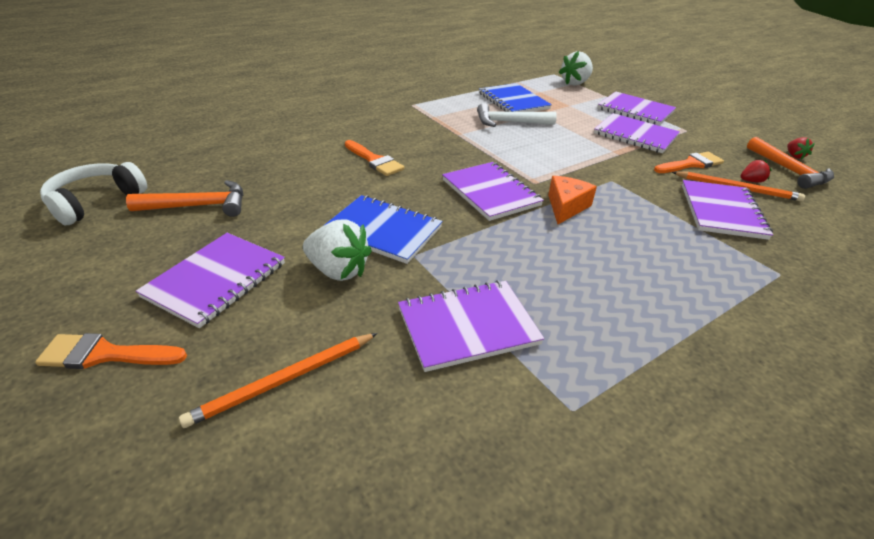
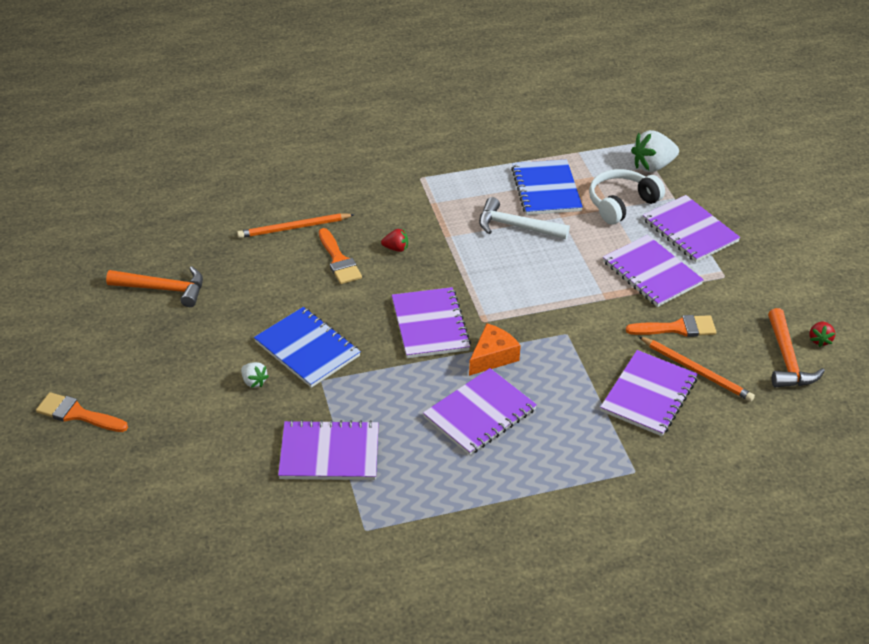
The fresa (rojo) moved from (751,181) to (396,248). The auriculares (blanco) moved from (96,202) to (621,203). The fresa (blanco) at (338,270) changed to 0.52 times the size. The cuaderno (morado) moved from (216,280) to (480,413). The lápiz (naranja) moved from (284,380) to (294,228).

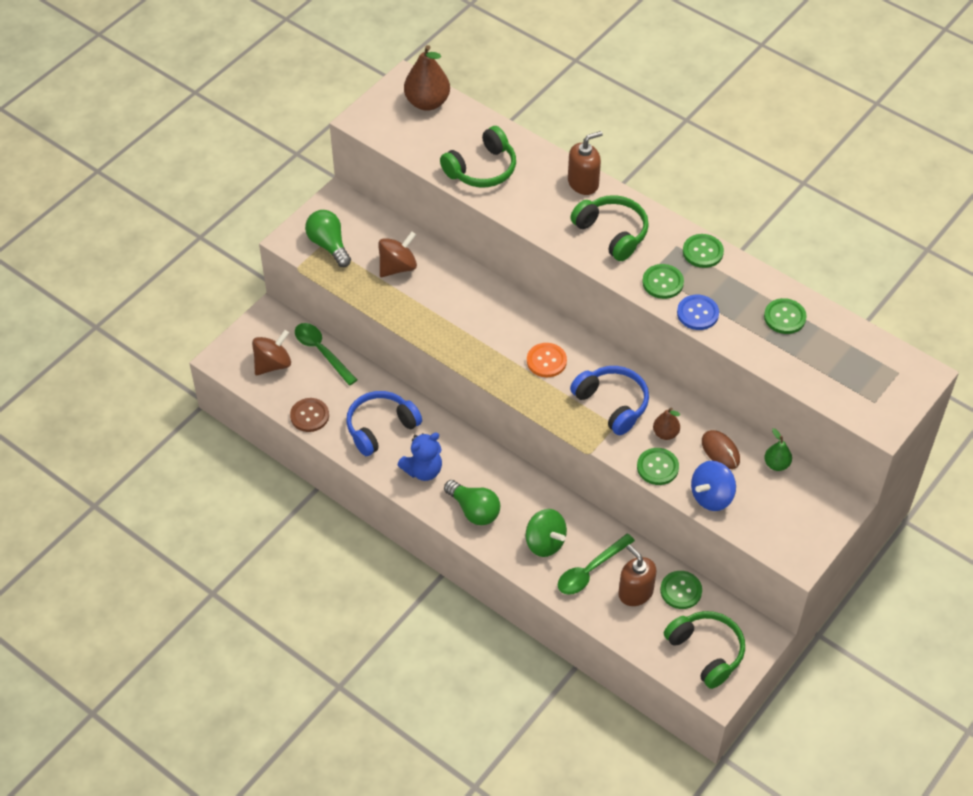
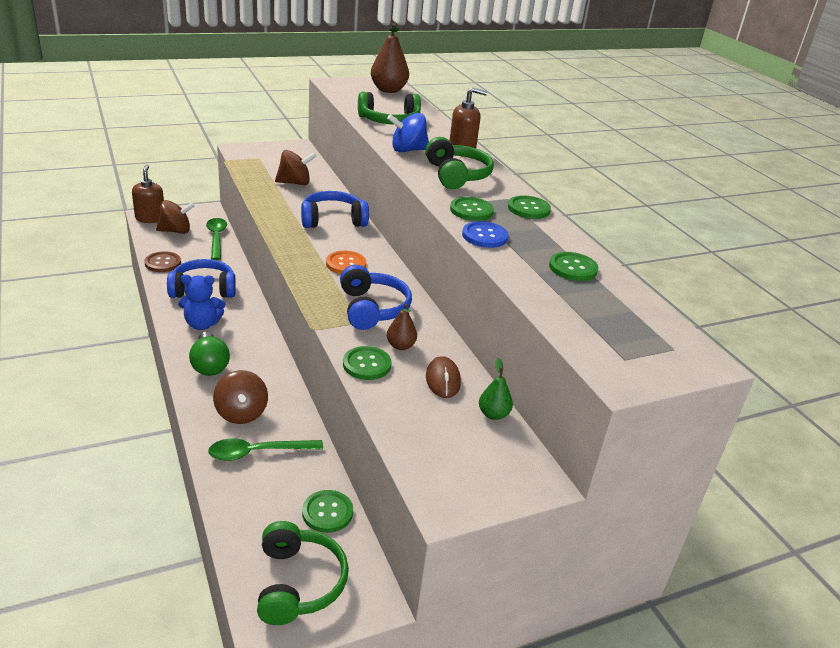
The bombilla (verde) at (329,245) disappeared. The peonza (azul) moved from (711,496) to (407,150). The peonza (verde) at (545,543) became the peonza (marrón) at (241,413). The dispensador de jabón (marrón) moved from (635,592) to (150,218). The auriculares (azul) at (333,220) appeared.

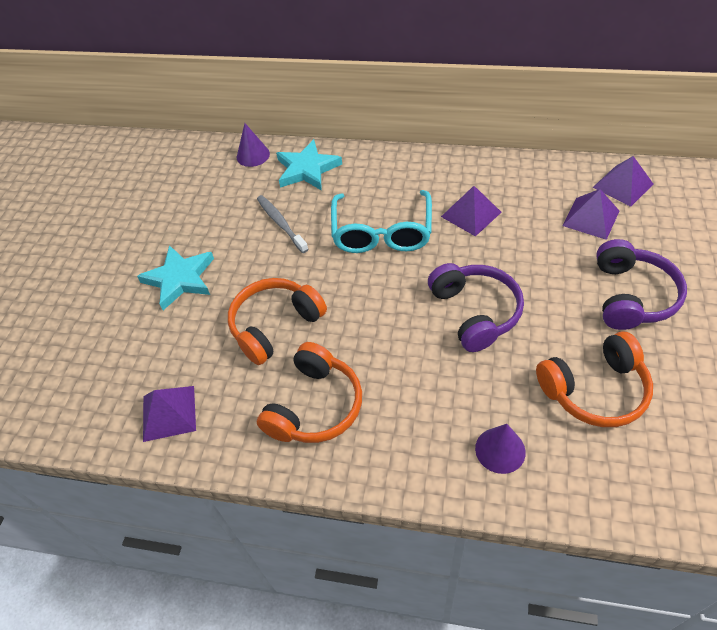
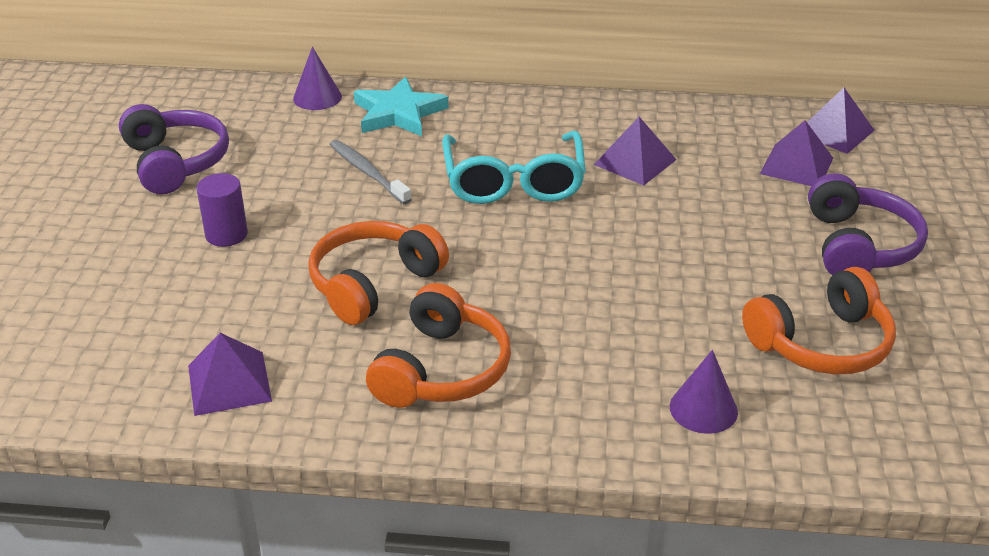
The estrella (turquesa) at (180,279) was replaced by the cilindro (morado) at (226,234). The auriculares (morado) moved from (475,312) to (176,162).

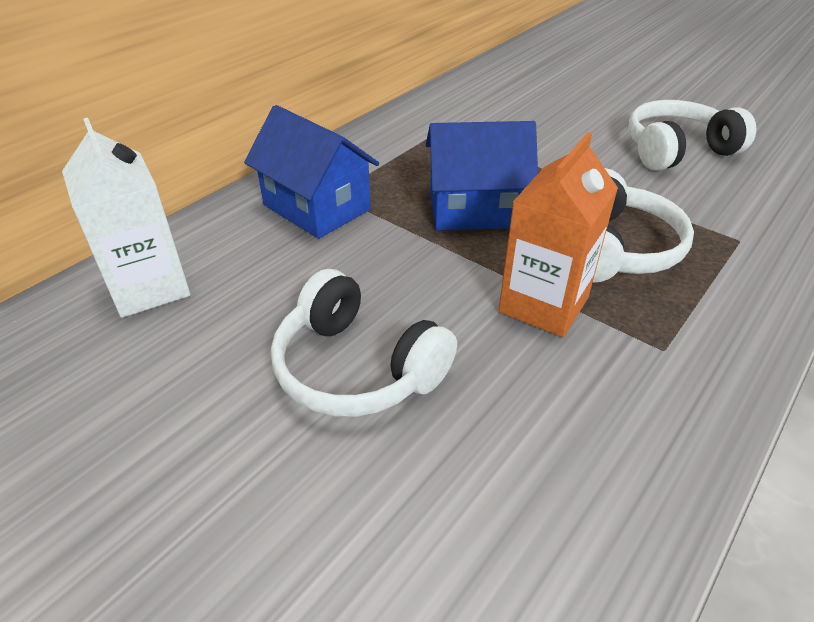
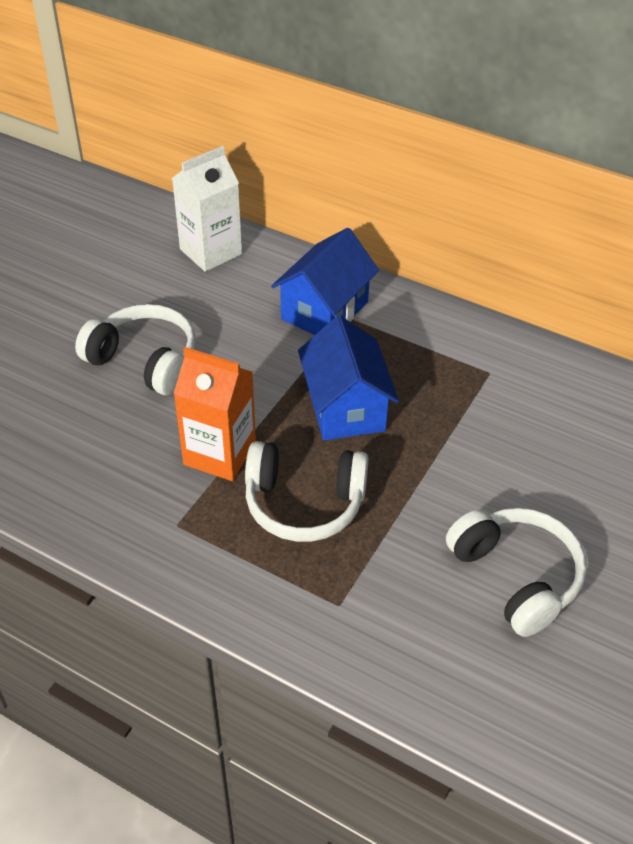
The auriculares (blanco) at (357,368) turned 90 degrees clockwise.

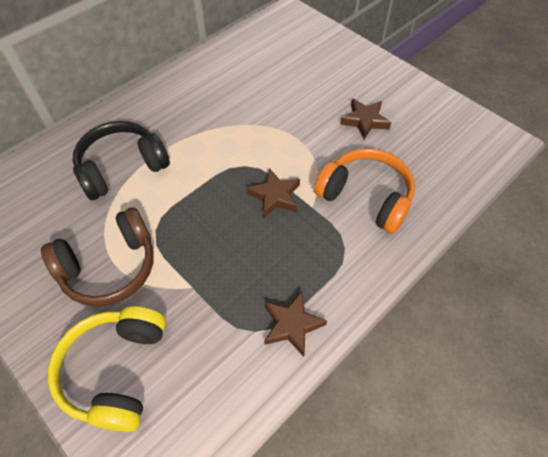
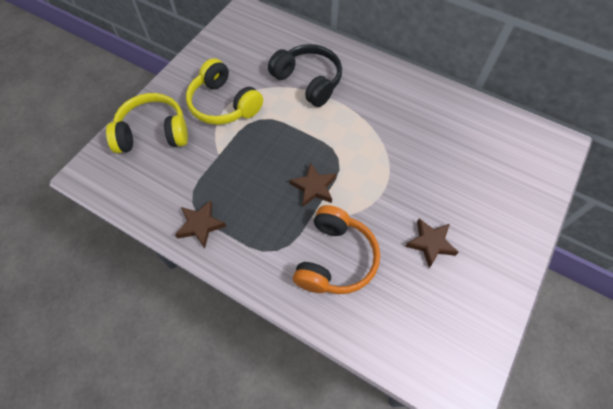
The auriculares (marrón) at (110,267) became the auriculares (amarillo) at (224,104).

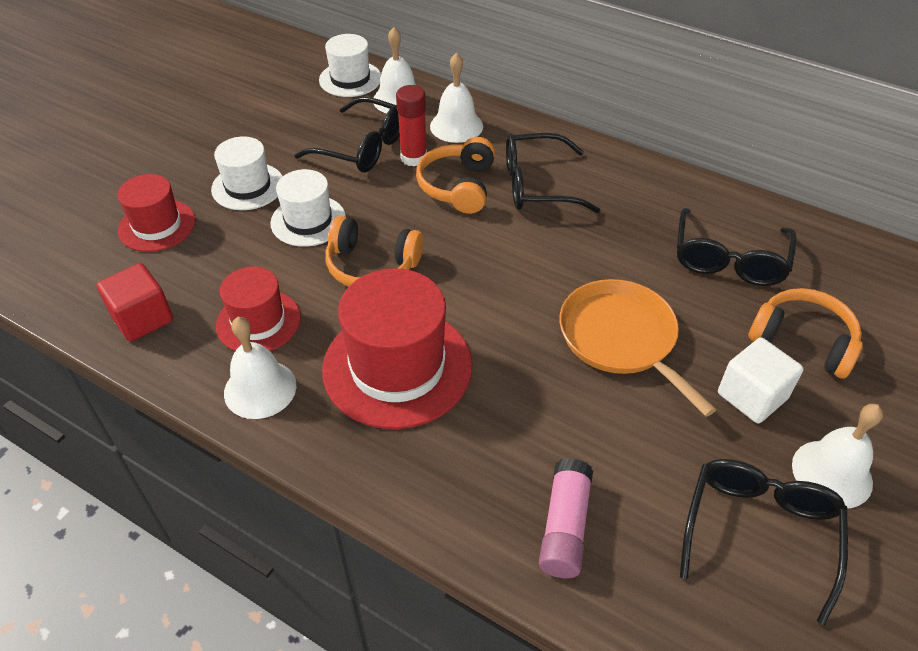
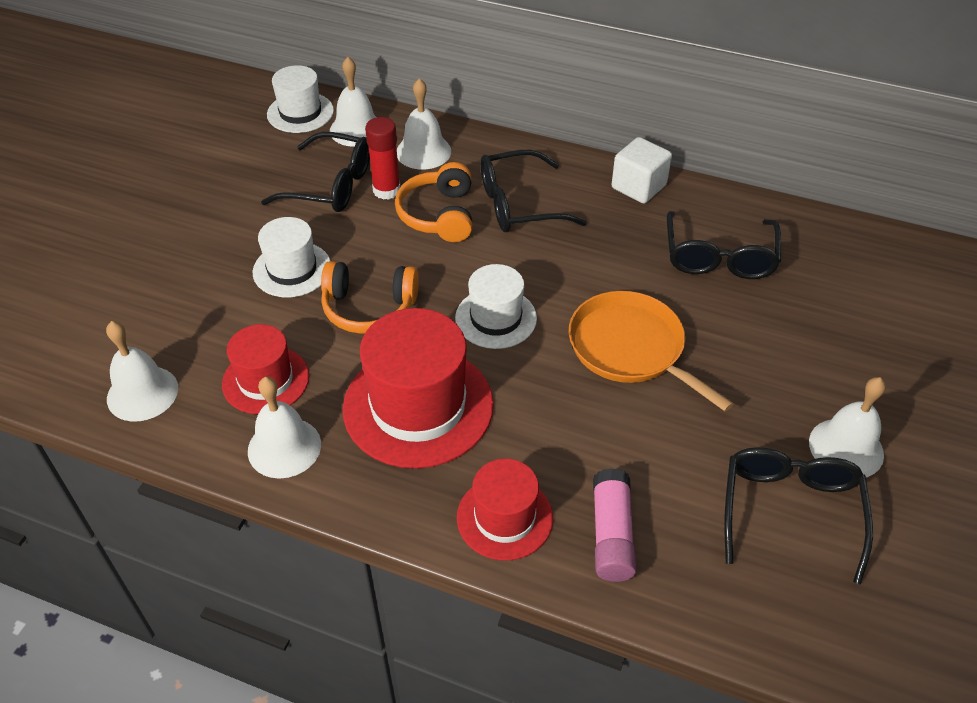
The sombrero (blanco) moved from (248,186) to (496,318). The sombrero (rojo) moved from (157,225) to (504,517). The cubo (rojo) at (142,318) was replaced by the campana (blanco) at (142,393). The auriculares (naranja) at (803,341) disappeared. The cubo (blanco) moved from (752,396) to (638,186).

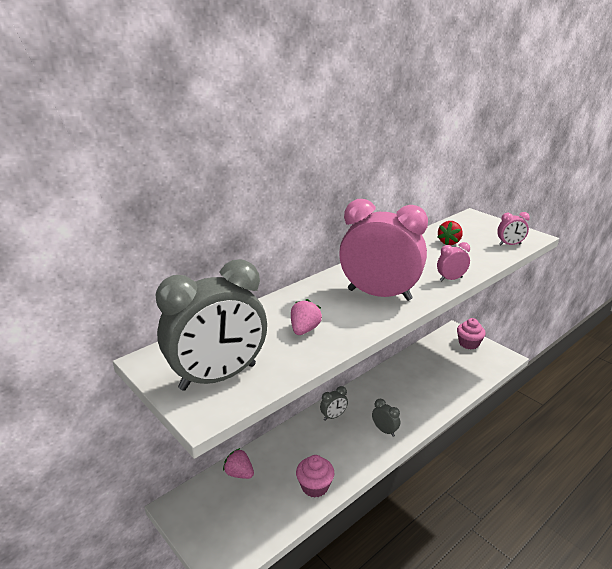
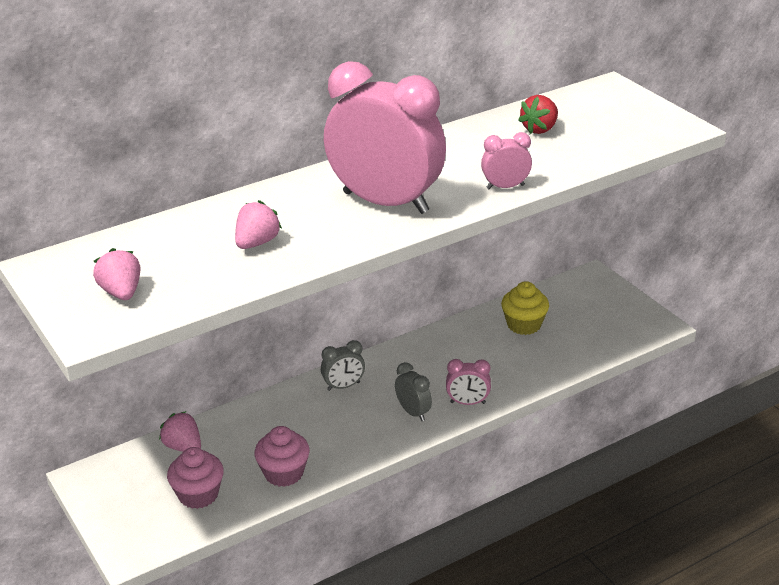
The despertador (rosa) moved from (510,244) to (467,403). The despertador (gris) at (218,377) was replaced by the fresa (rosa) at (121,292). The magdalena (rosa) moved from (468,343) to (198,495). The magdalena (amarillo) at (524,325) appeared.

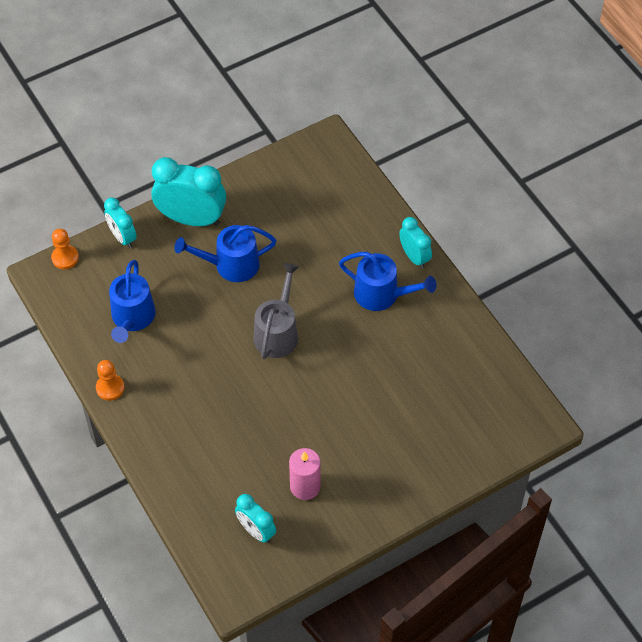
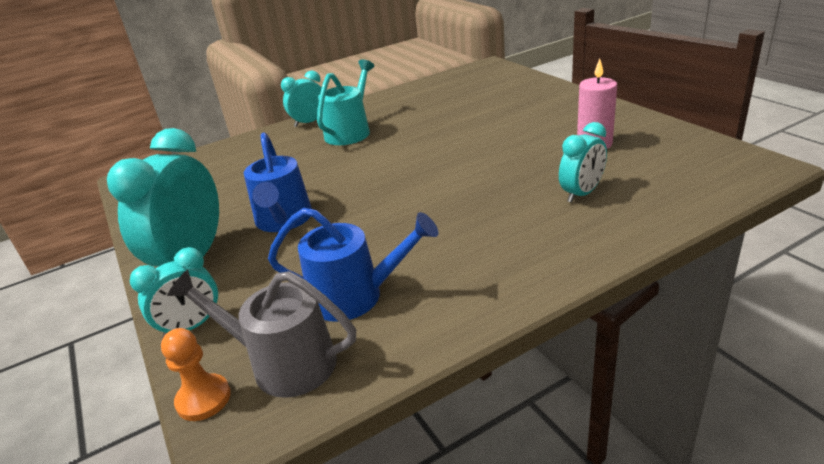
The regadera (azul) at (381,294) became the regadera (turquesa) at (350,132). The regadera (gris) moved from (277,333) to (284,363). The peón (naranja) at (110,388) disappeared. The despertador (turquesa) moved from (256,531) to (581,194).

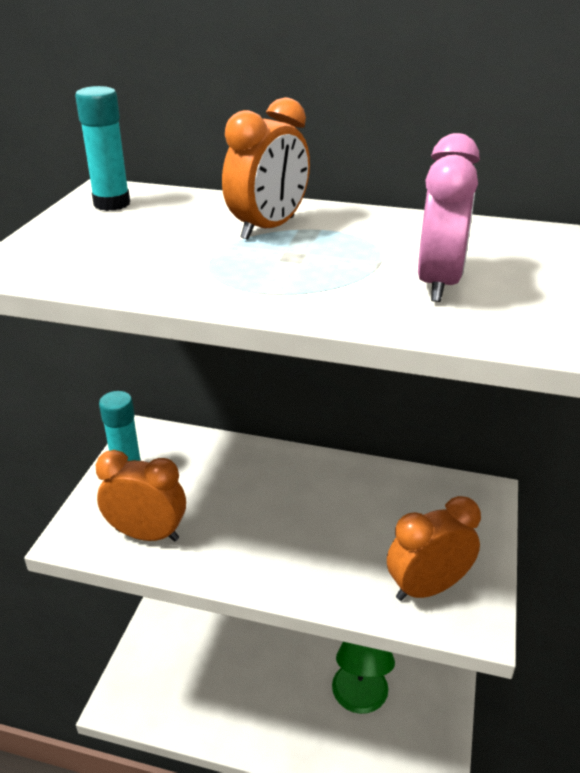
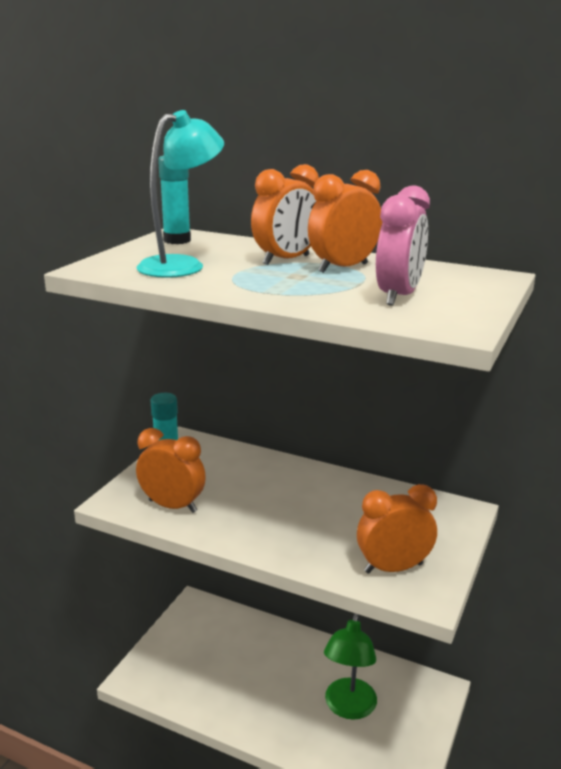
The lámpara (turquesa) at (182,265) appeared. The despertador (naranja) at (343,268) appeared.

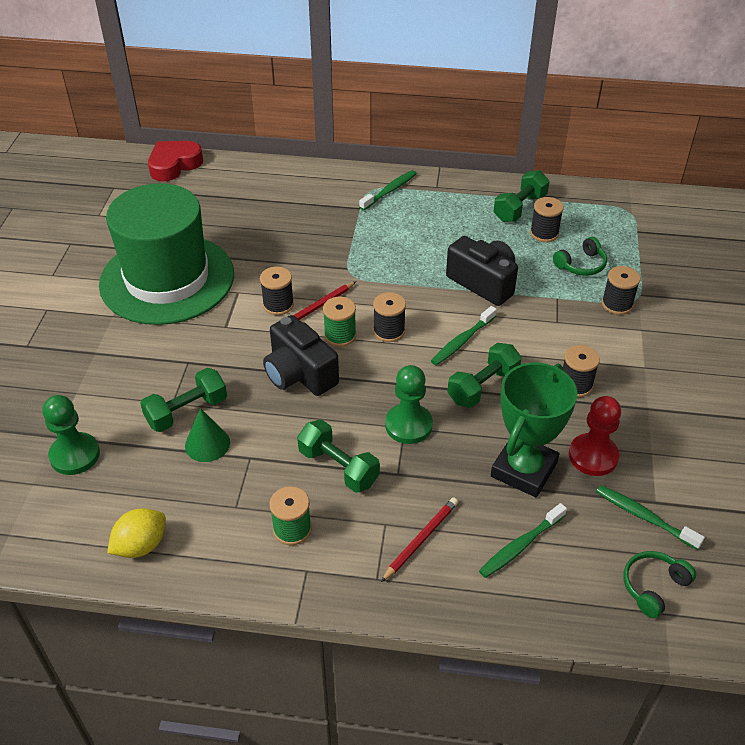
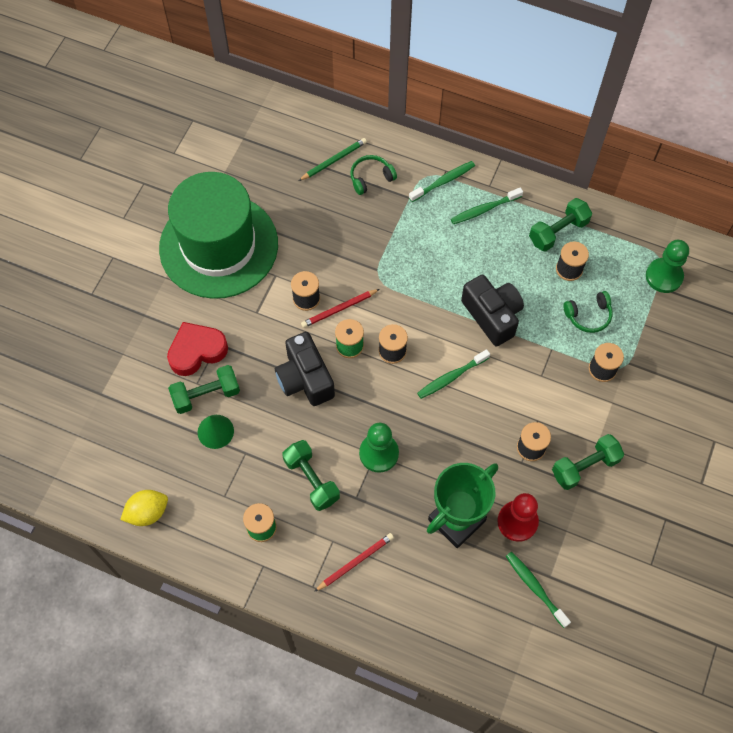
The corazón (rojo) moved from (174,165) to (197,351). The mancuerna (verde) moved from (483,387) to (585,467). The peón (verde) moved from (75,455) to (664,276). The cepillo de dientes (verde) moved from (520,545) to (484,209). The auriculares (verde) moved from (653,586) to (371,178). The lápiz (verde) at (333,161) appeared.

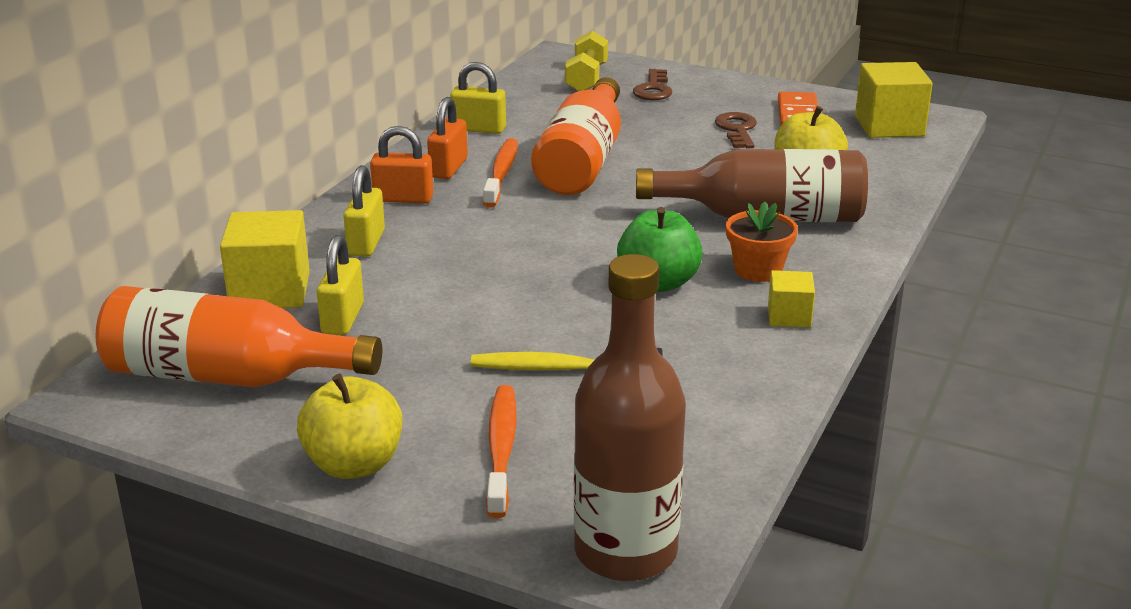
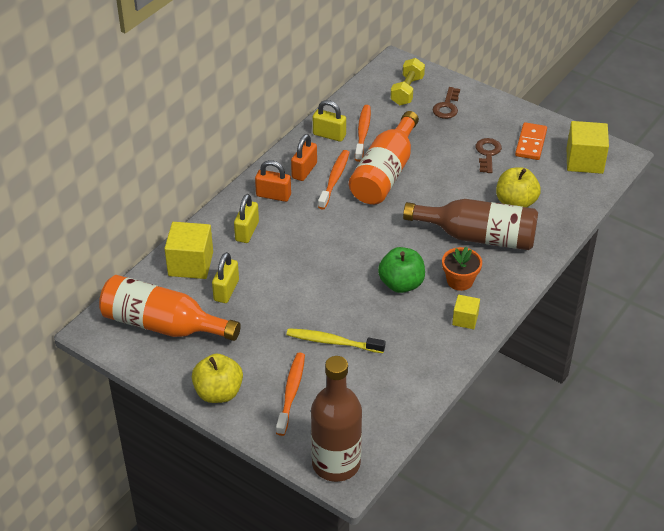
The cepillo de dientes (naranja) at (362,133) appeared.

